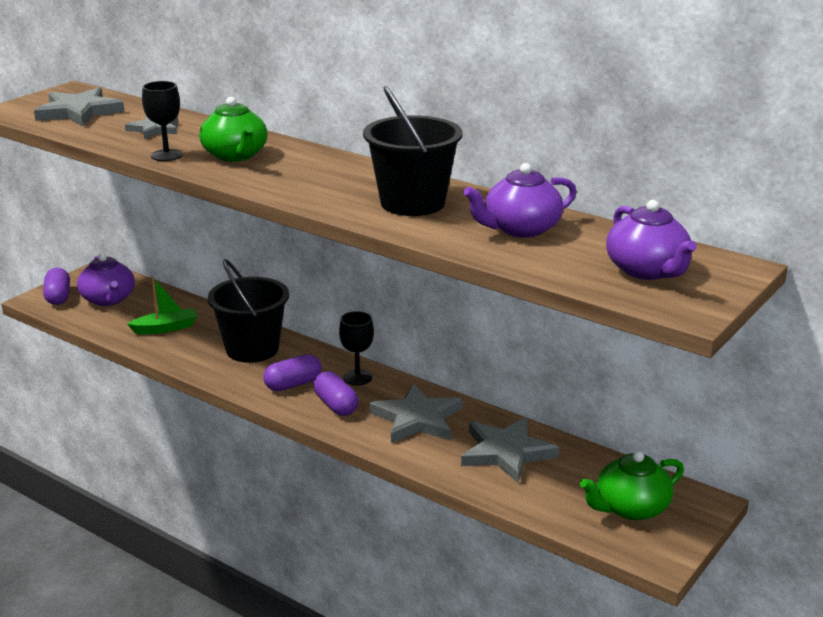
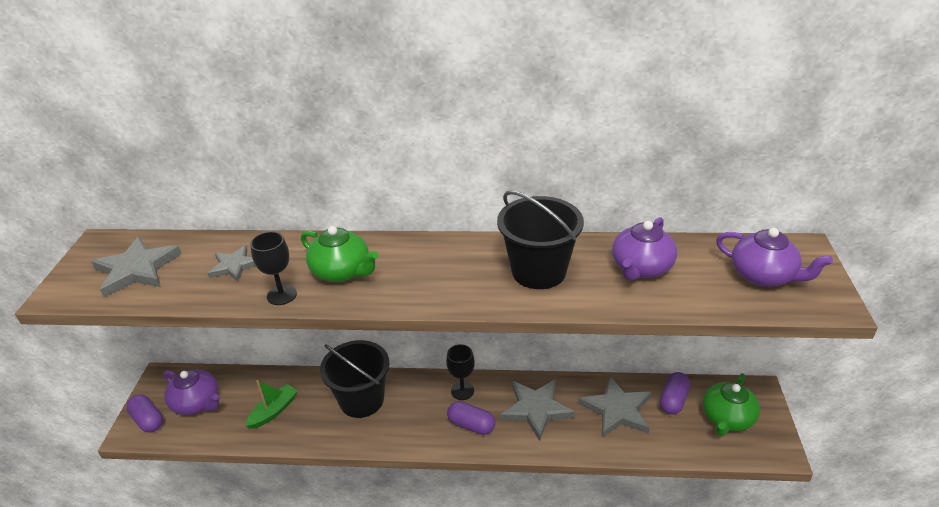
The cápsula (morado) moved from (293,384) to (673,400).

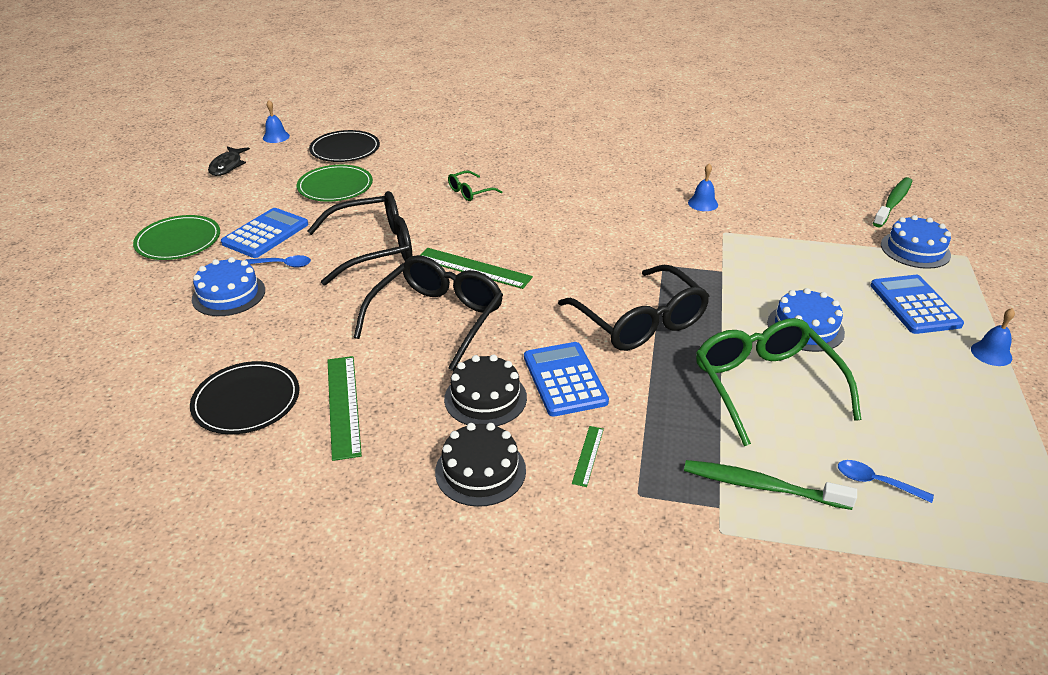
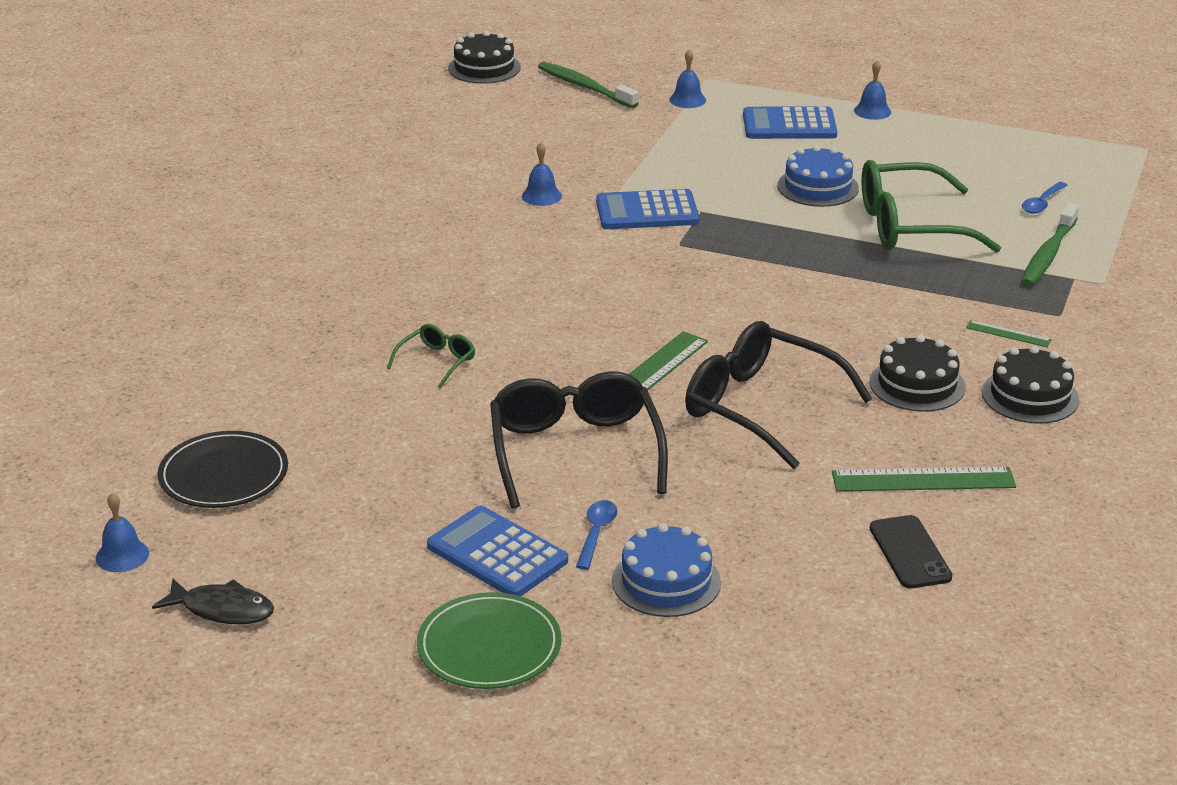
The plato (verde) at (335,186) disappeared. The gafas (verde) at (470,192) turned 120 degrees counterclockwise. The tarta (azul) at (915,250) was replaced by the campana (azul) at (687,100). The gafas (negro) at (640,322) disappeared. The calculadora (azul) moved from (564,379) to (647,212). The plato (negro) at (246,401) was replaced by the móvil (negro) at (910,553). The tarta (negro) at (484,68) appeared.

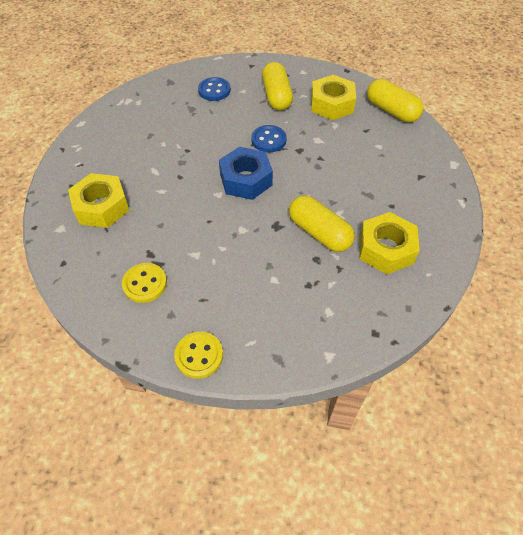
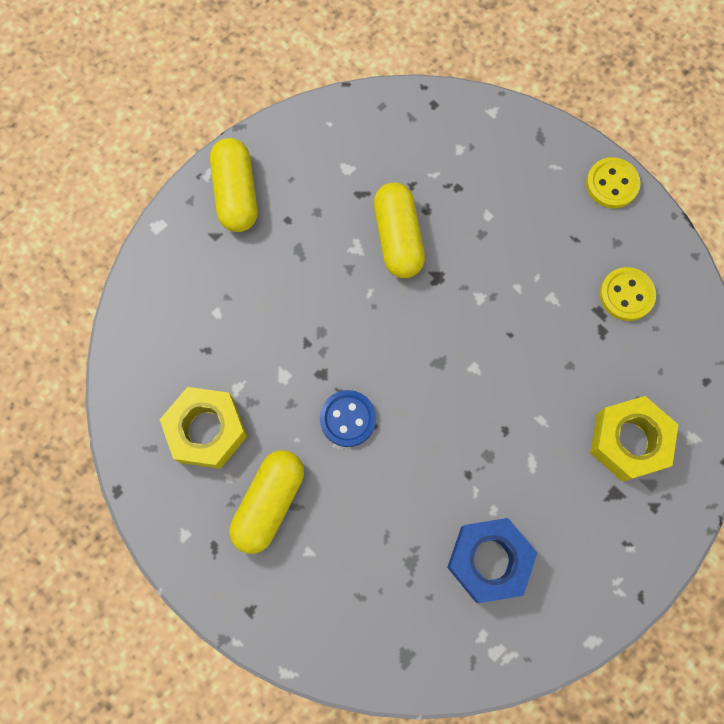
The botón (azul) at (214,90) disappeared. The cápsula (amarillo) moved from (391,111) to (236,193). The tuerca (azul) moved from (246,180) to (489,560). The tuerca (amarillo) at (386,249) disappeared.

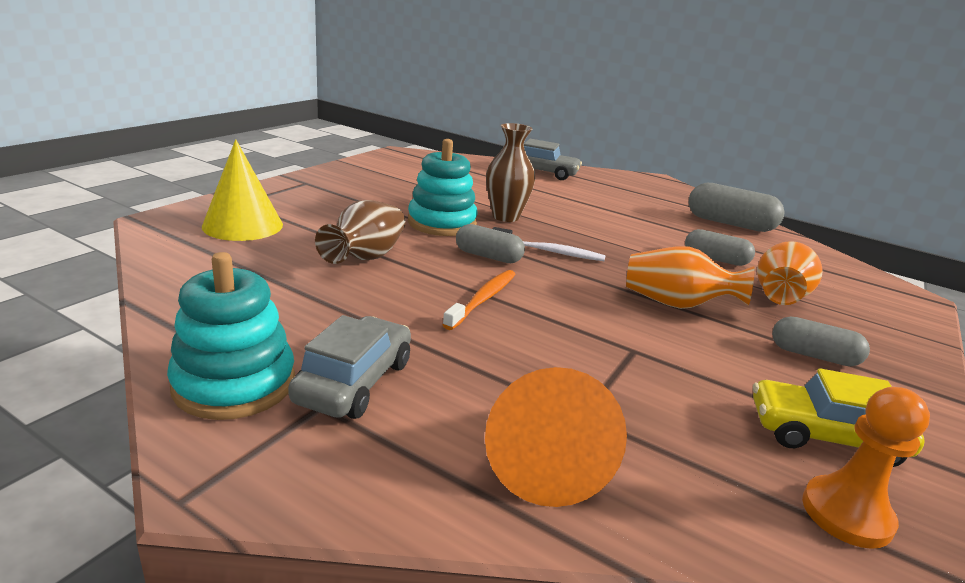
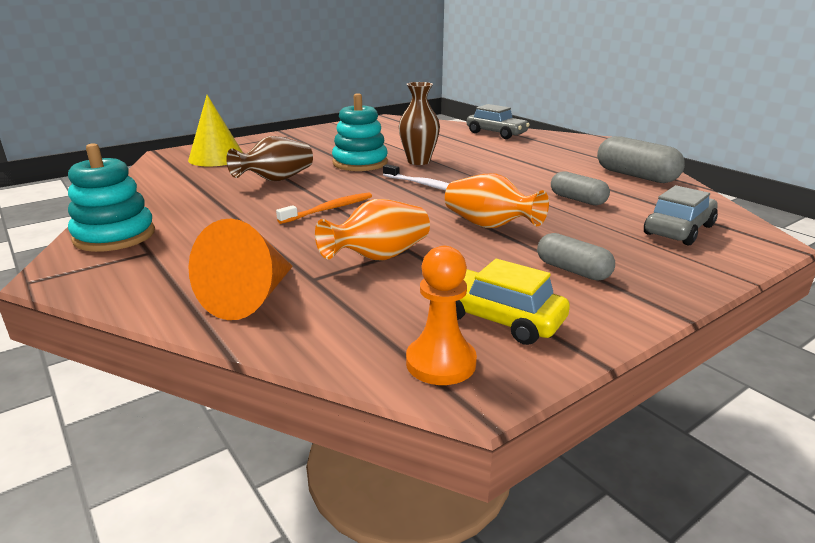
The cápsula (gris) at (488,256) disappeared. The florero (naranja) moved from (779,296) to (379,257). The coche (gris) moved from (354,382) to (678,230).

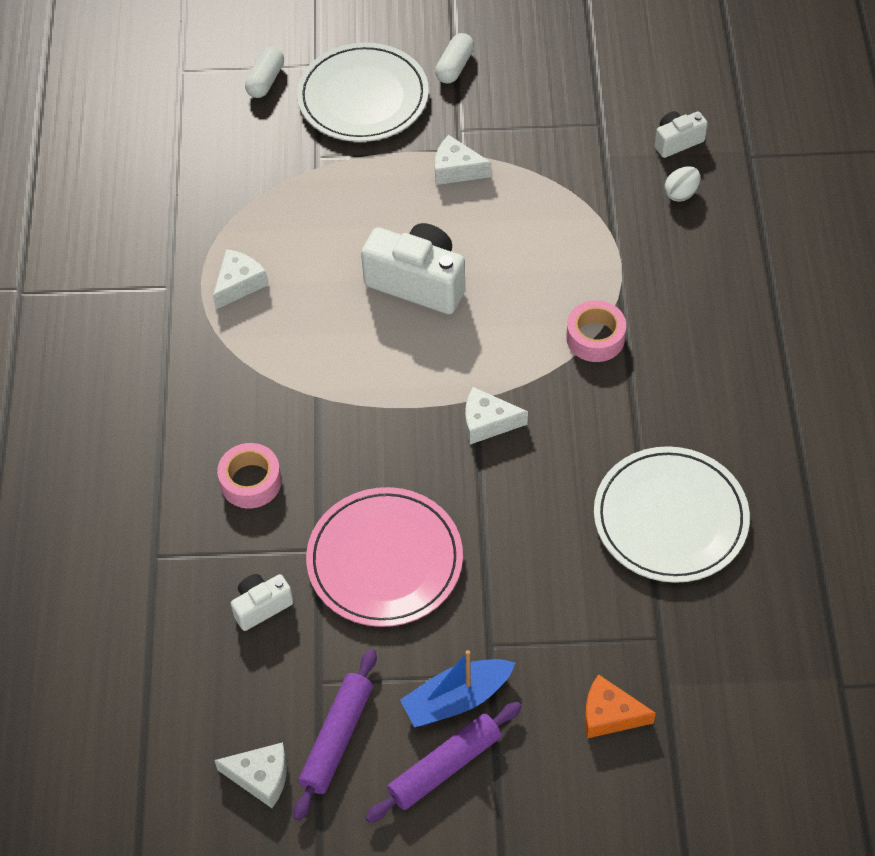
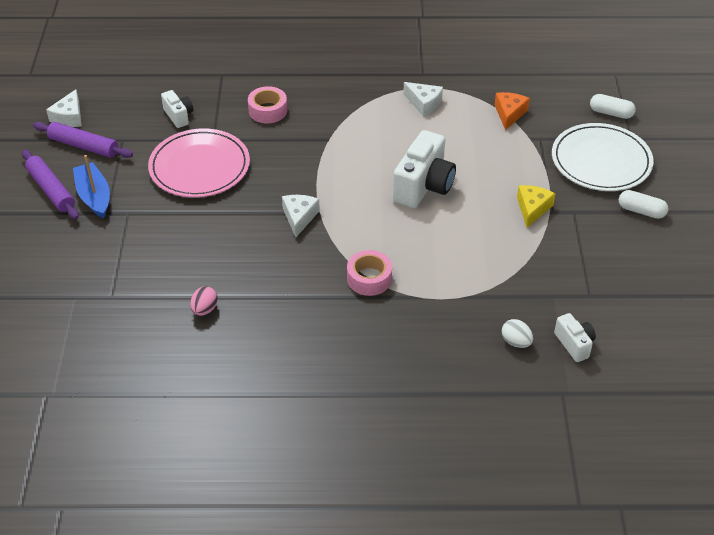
The queso (blanco) at (456,169) became the queso (amarillo) at (532,209). The plato (blanco) at (670,518) was replaced by the huevo (rosa) at (204,309). The queso (naranja) moved from (609,715) to (509,114).

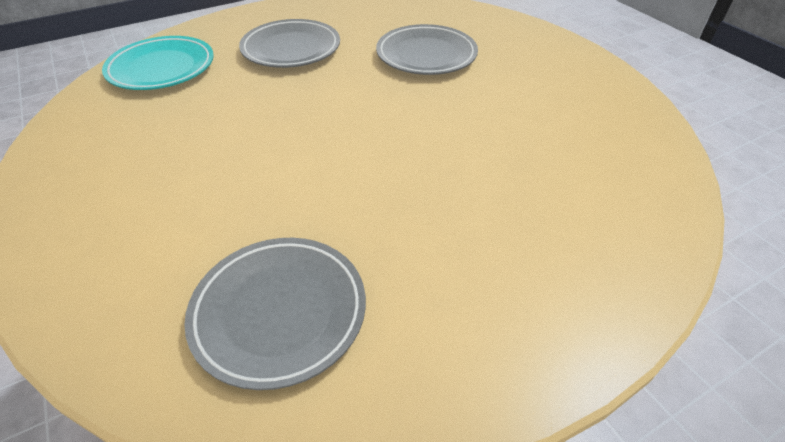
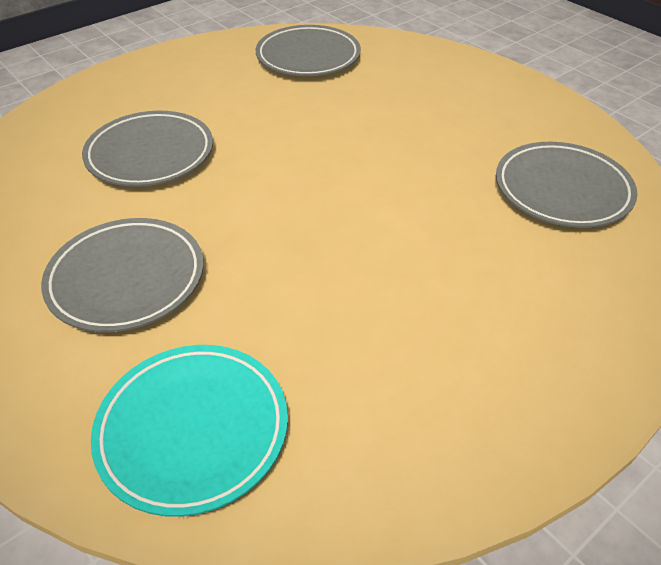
The plato (gris) at (308,57) appeared.

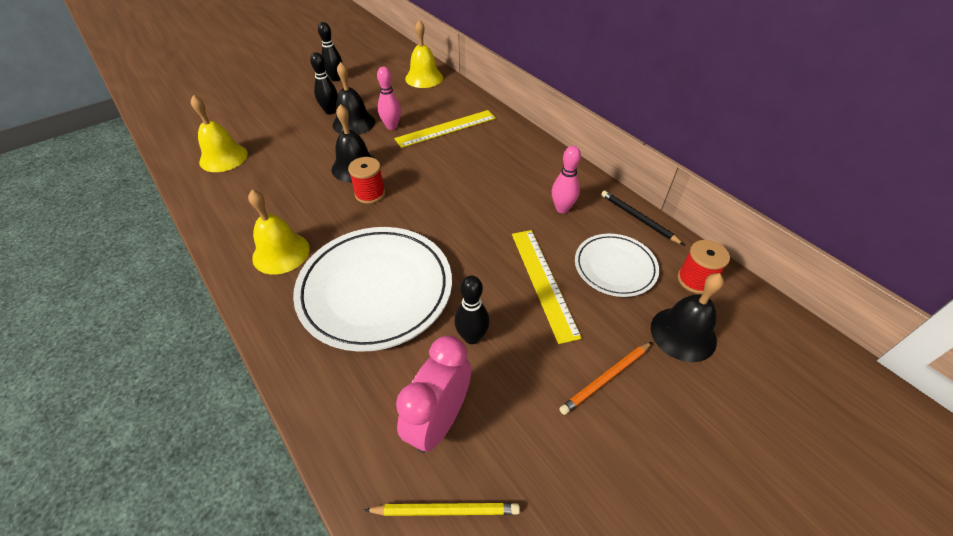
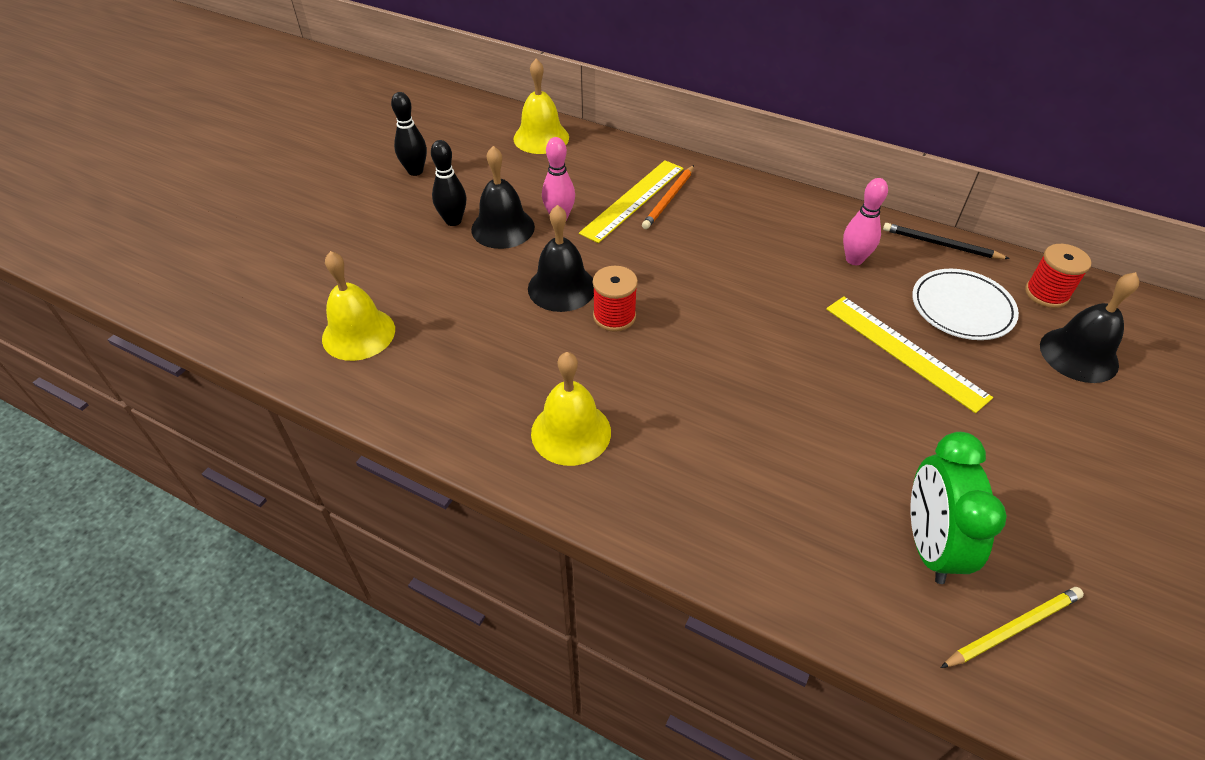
The plato (blanco) at (375,290) disappeared. The bolo (negro) at (472,337) disappeared. The despertador (rosa) at (439,421) became the despertador (verde) at (929,545). The lápiz (naranja) moved from (606,379) to (669,199).

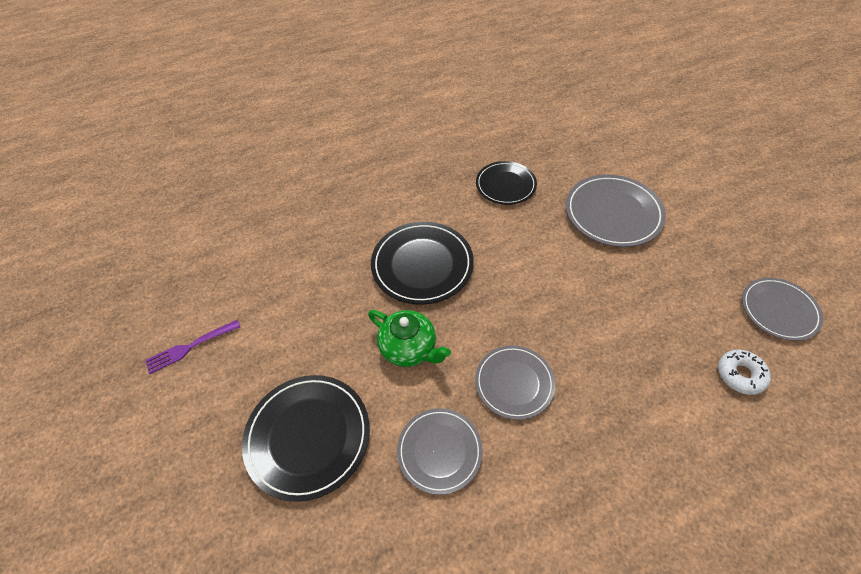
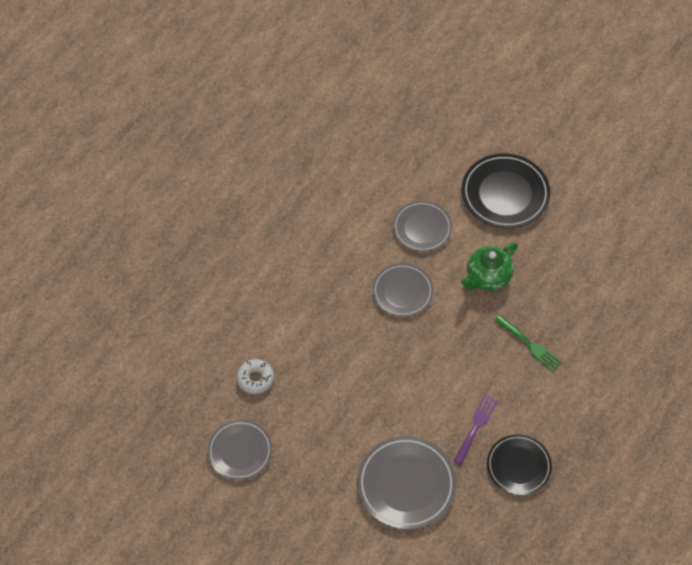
The plato (negro) at (422,265) was replaced by the tenedor (verde) at (529,344). The tetera (verde) at (409,348) turned 45 degrees counterclockwise. The tenedor (morado) moved from (191,346) to (475,427).

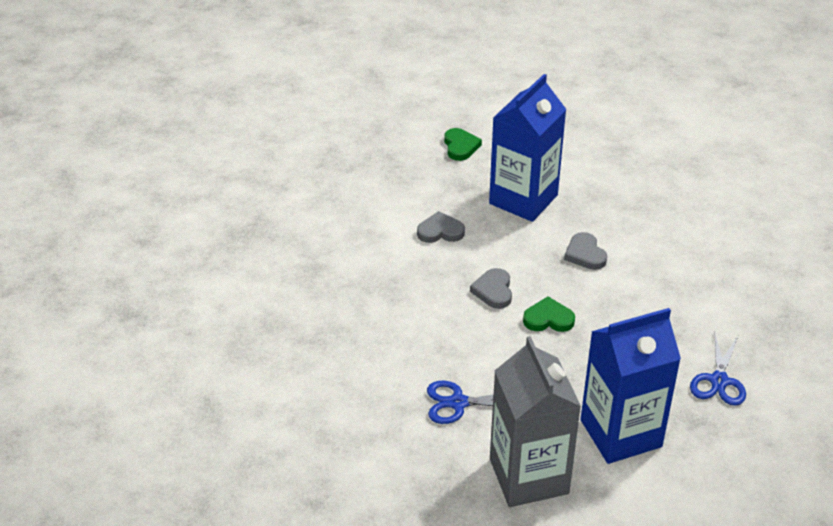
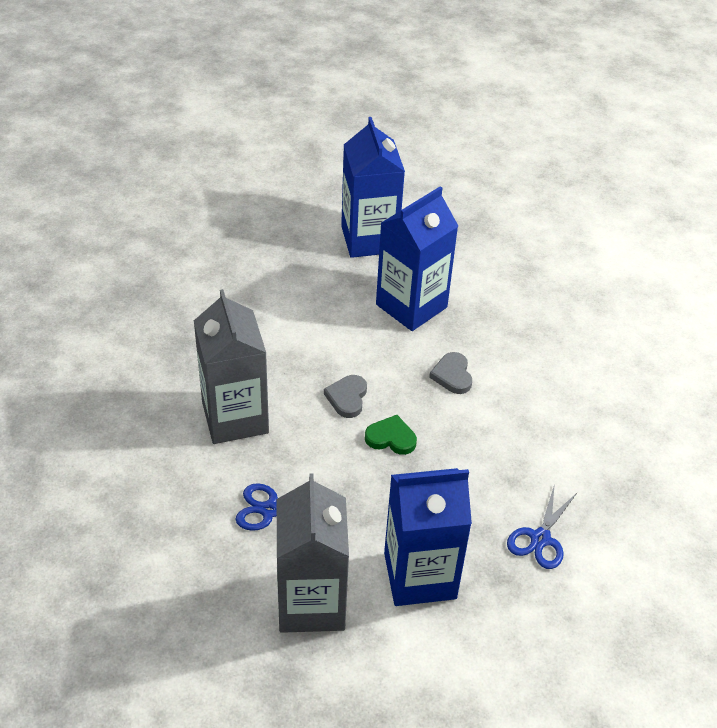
The corazón (verde) at (460,146) was replaced by the cartón de leche (azul) at (369,239). The corazón (gris) at (440,231) disappeared. The cartón de leche (gris) at (235,417) appeared.

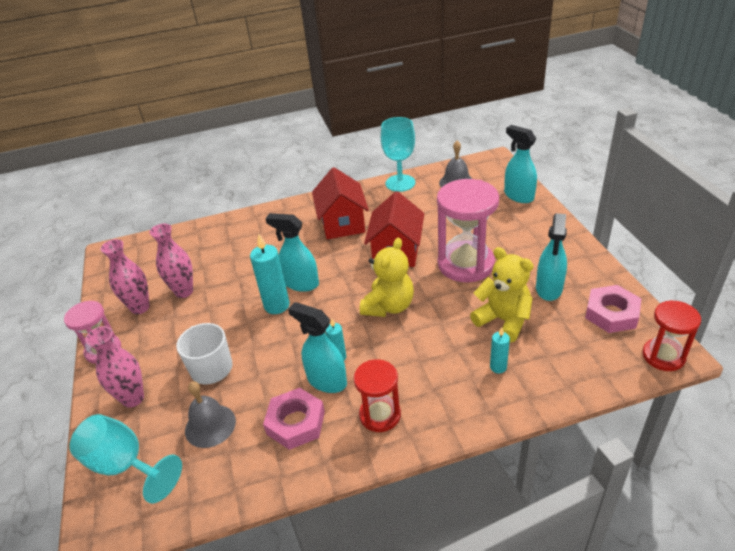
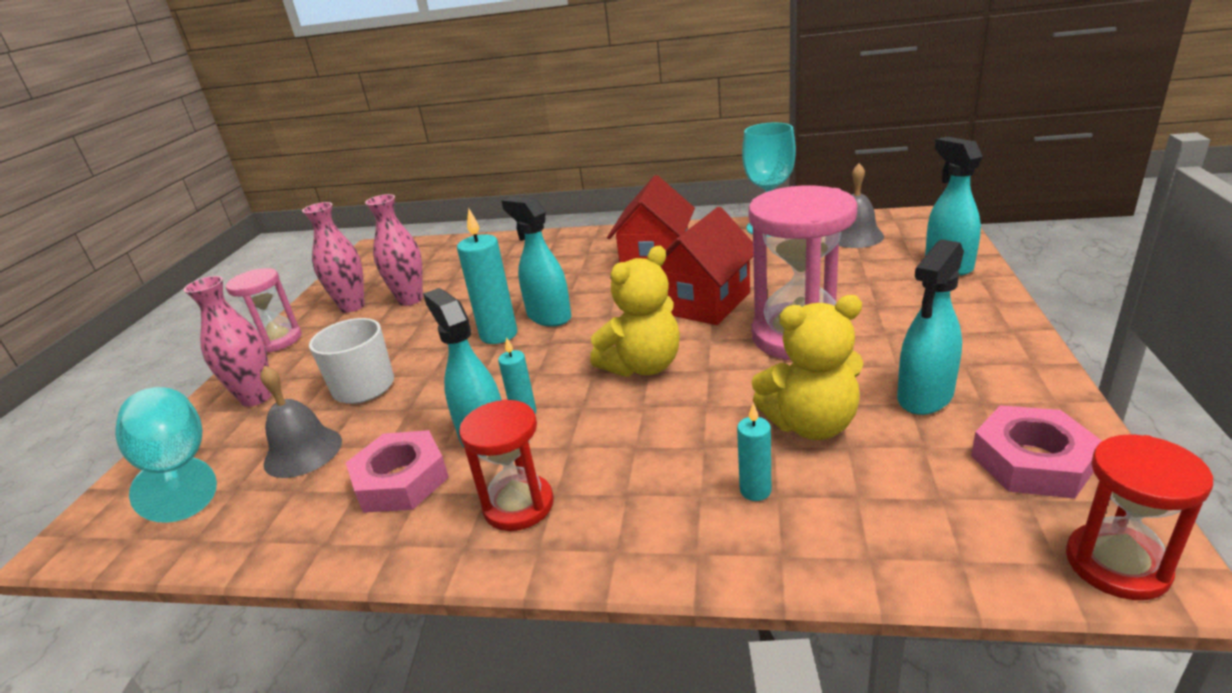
The osito (amarillo) at (503,320) turned 105 degrees clockwise.

